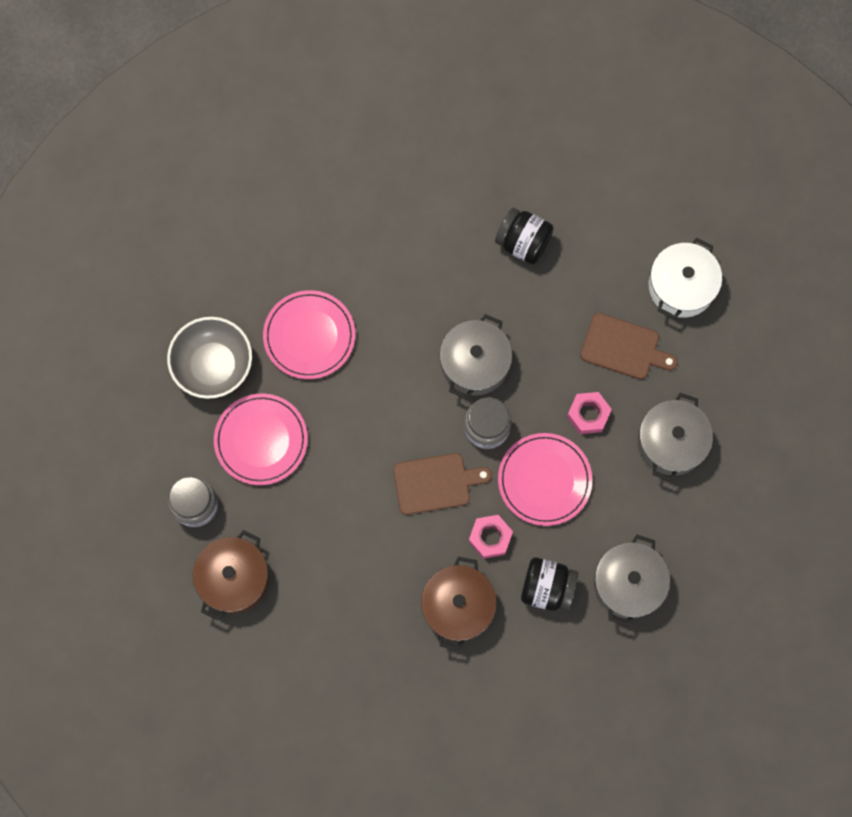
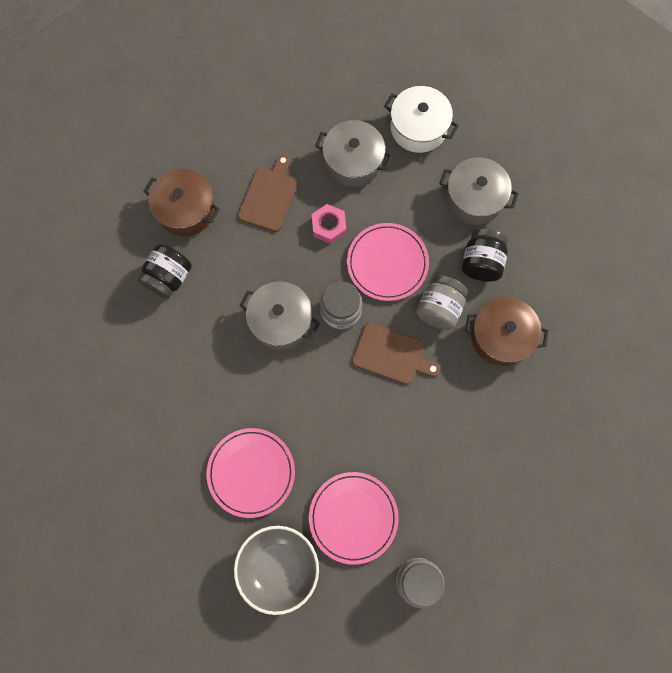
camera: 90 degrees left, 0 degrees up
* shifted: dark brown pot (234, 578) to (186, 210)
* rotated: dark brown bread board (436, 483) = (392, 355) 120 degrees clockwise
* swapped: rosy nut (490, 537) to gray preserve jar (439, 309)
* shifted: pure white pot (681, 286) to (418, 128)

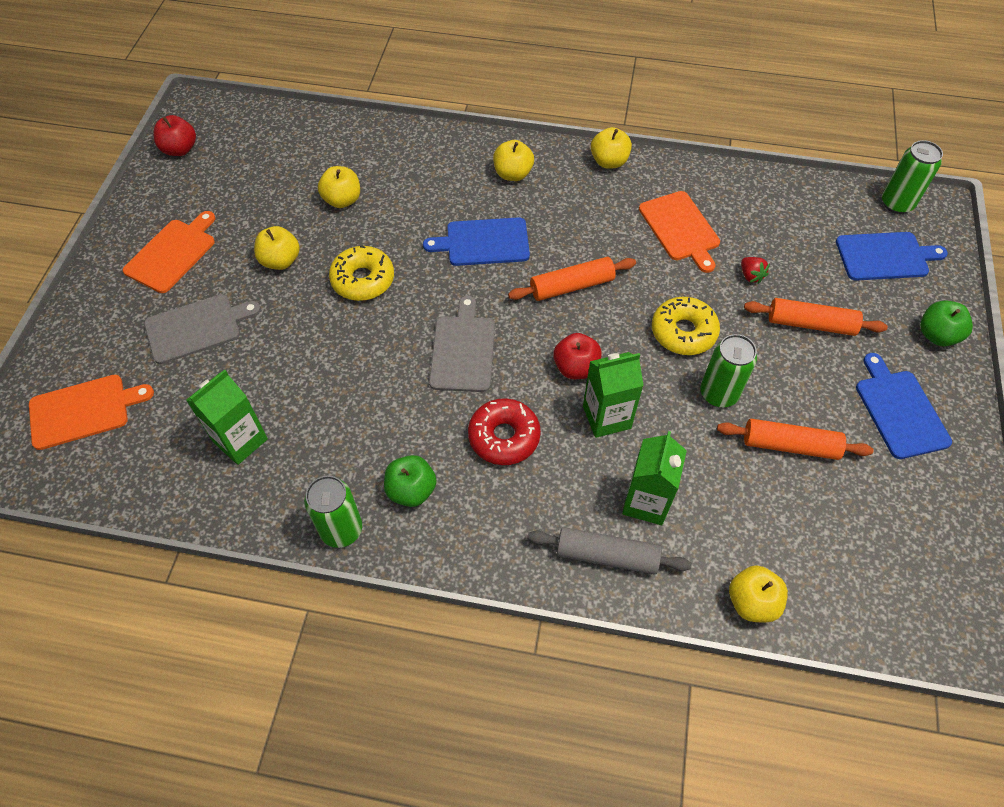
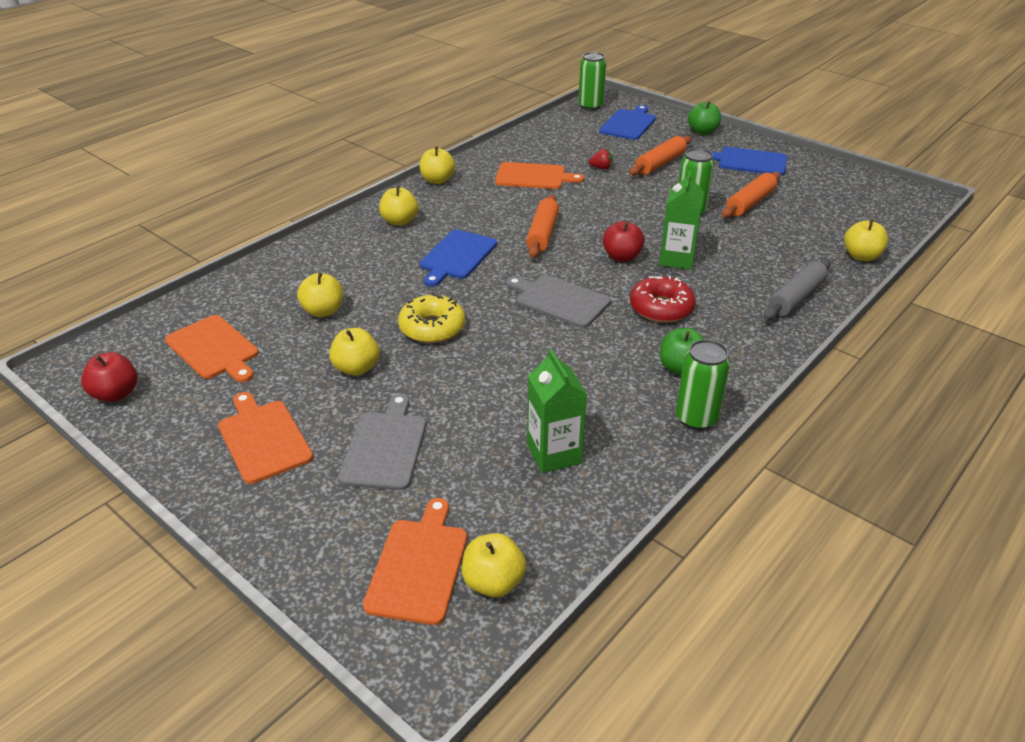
camera: 60 degrees left, 20 degrees down
* gone: emerald carton (646, 502)
* gone: bright yellow doughnut (683, 332)
* new: orange bread board (214, 349)
* new: bright yellow apple (493, 582)

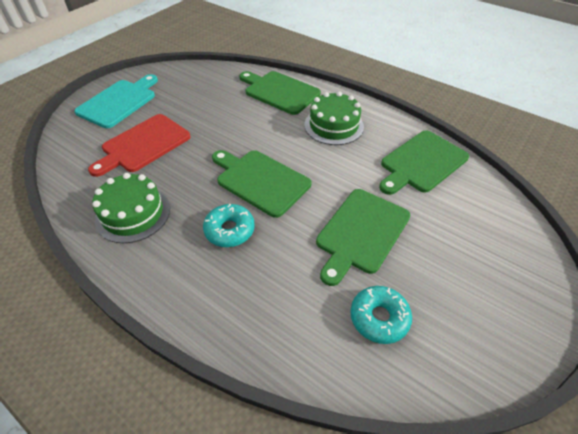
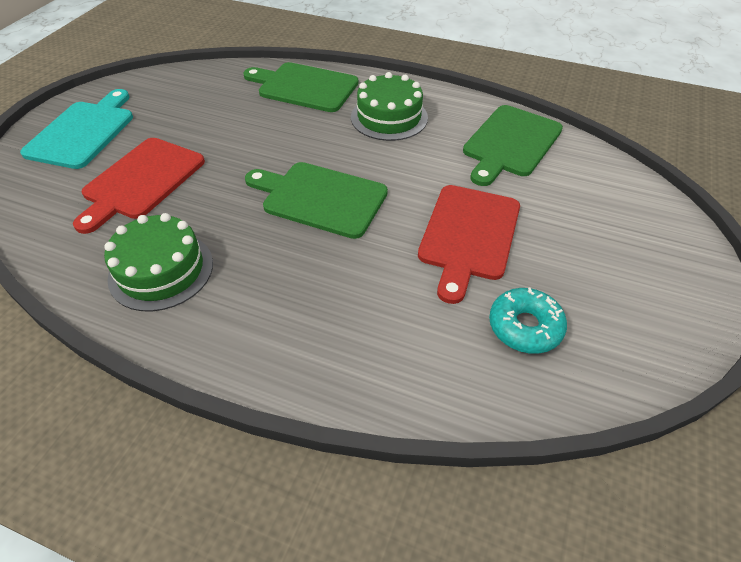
camera: 15 degrees left, 0 degrees up
* gone: aqua doughnut (229, 230)
* repainted: emerald bread board (361, 233) to red bread board (468, 235)

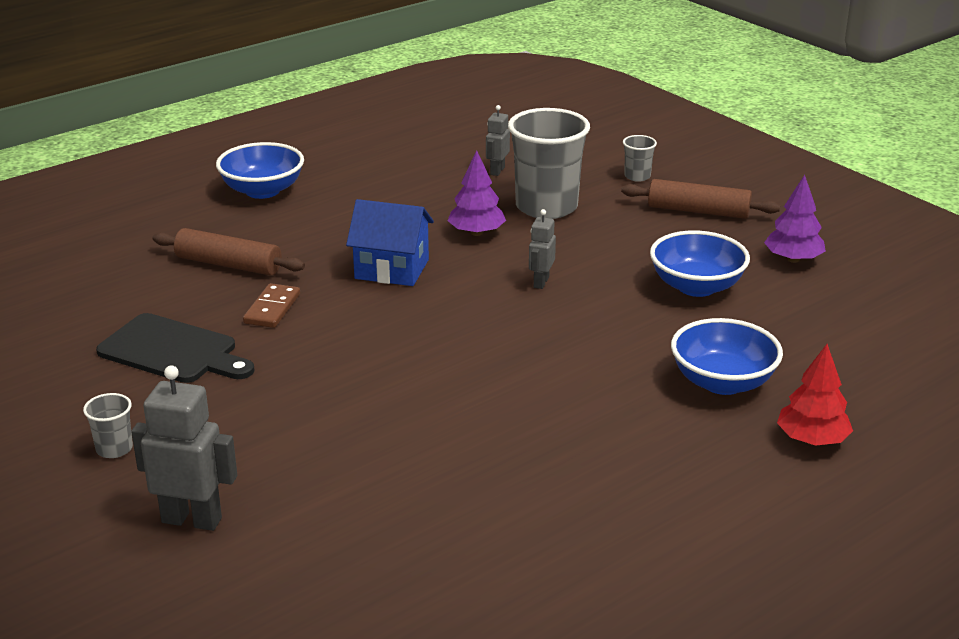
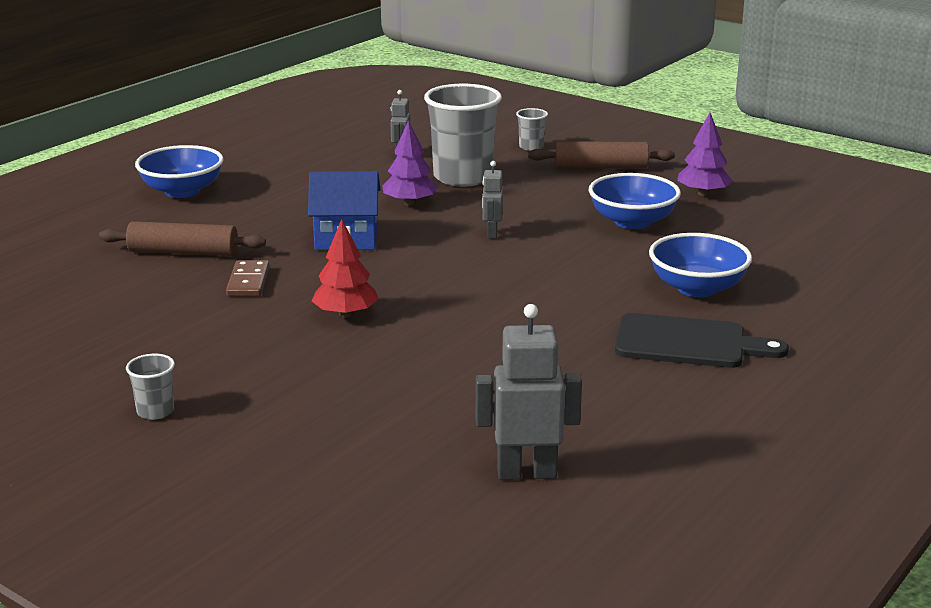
camera: 15 degrees left, 5 degrees down
* shifted: black bread board (173, 351) to (688, 343)
* shifted: gray toy robot (192, 520) to (526, 473)
* shifted: red tree (812, 440) to (345, 314)

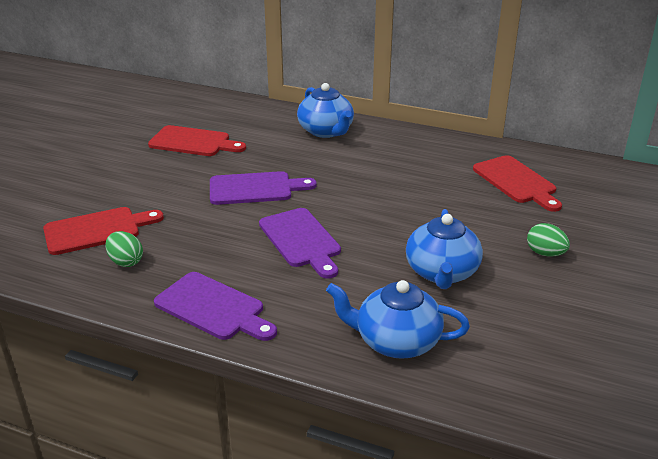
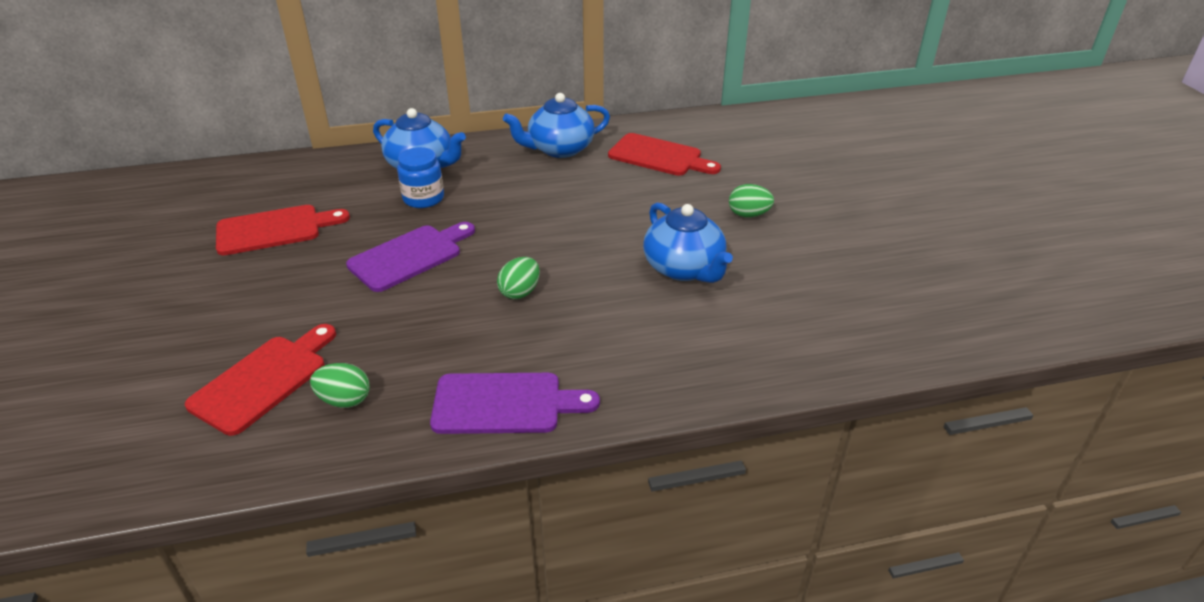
camera: 35 degrees left, 5 degrees up
* swapped: violet bread board (301, 240) to emerald toy egg (520, 292)
* shifted: cobalt tea pot (396, 341) to (559, 149)
* new: cobalt preserve jar (423, 198)

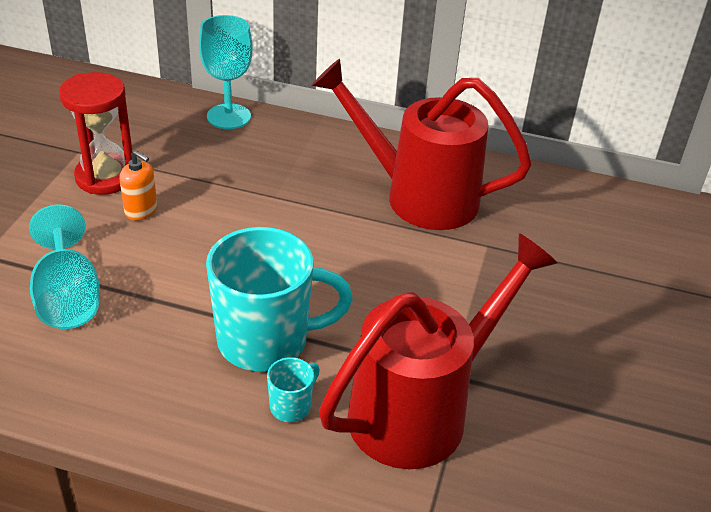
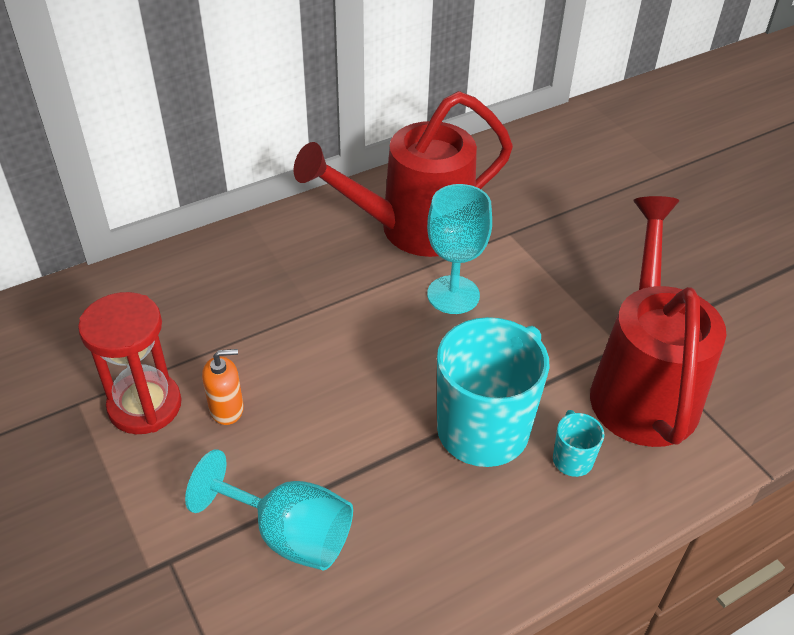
camera: 45 degrees left, 5 degrees up
* shifted: aqua goblet (228, 116) to (453, 295)

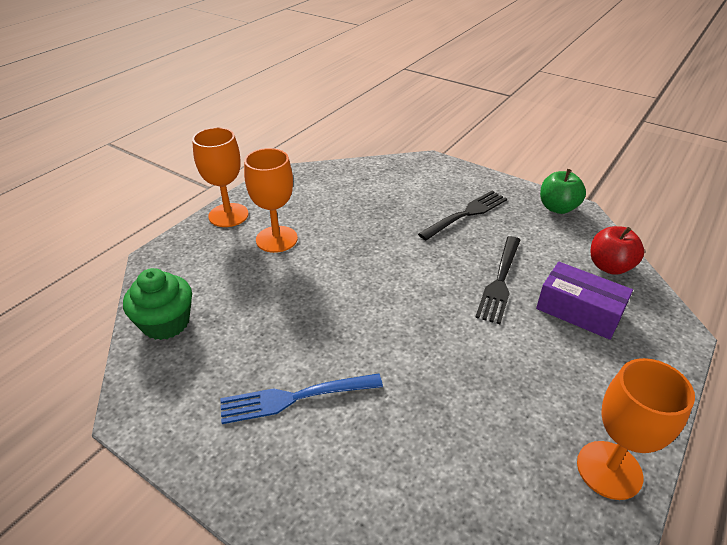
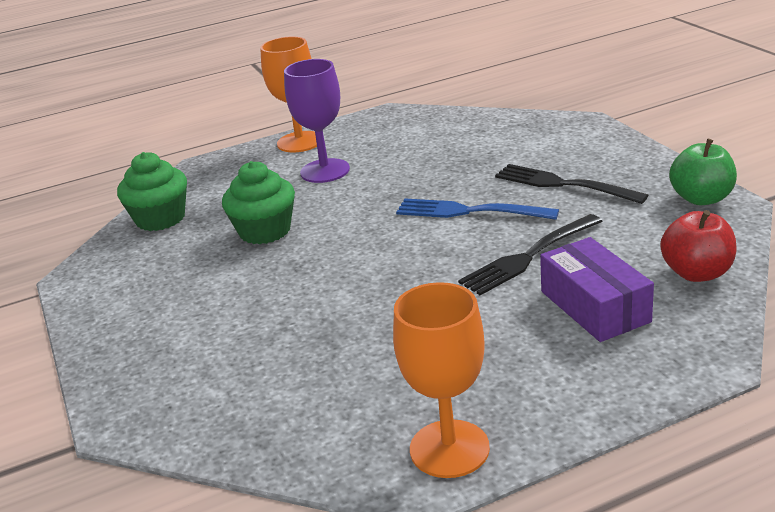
camera: 35 degrees right, 10 degrees down
* shifted: cobalt table fork (296, 397) to (470, 211)
* repainted: orange goblet (276, 239) to violet goblet (325, 171)
* rotated: black table fork (465, 214) = (564, 184) 135 degrees counterclockwise
* new: emerald cupcake (265, 231)

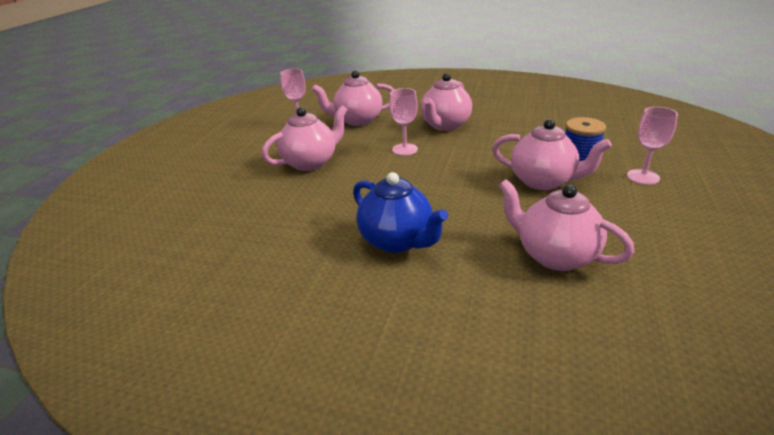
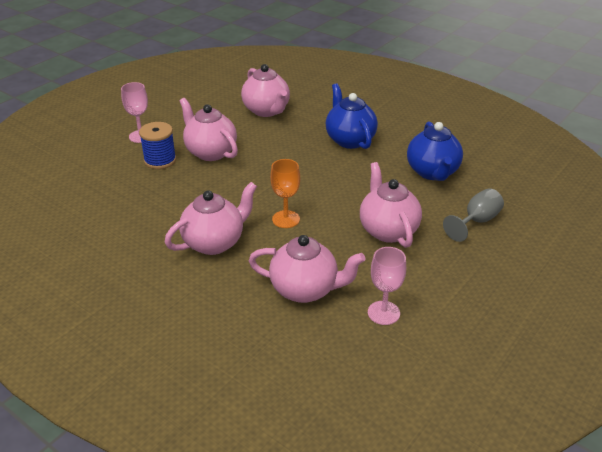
camera: 160 degrees left, 5 degrees up
* rotated: rosy tea pot (310, 163) = (388, 230) 90 degrees clockwise
* repainted: rosy goblet (404, 149) to orange goblet (286, 219)
* new: cobalt tea pot (432, 172)
* new: gray goblet (476, 221)

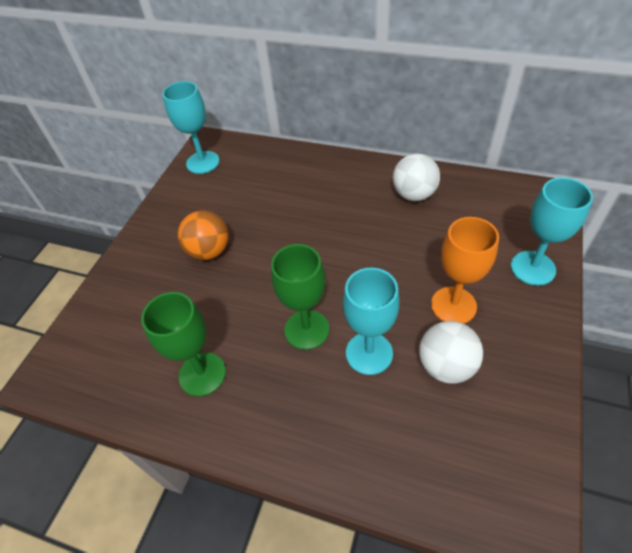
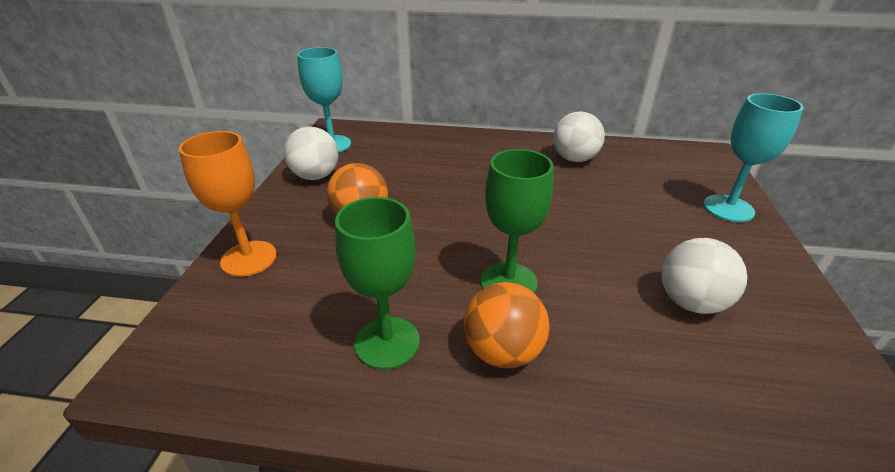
camera: 15 degrees left, 15 degrees down
* gone: aqua goblet (369, 353)
* shifted: orange goblet (453, 305) to (249, 258)
* new: pure white play ball (316, 176)
* new: orange play ball (503, 351)

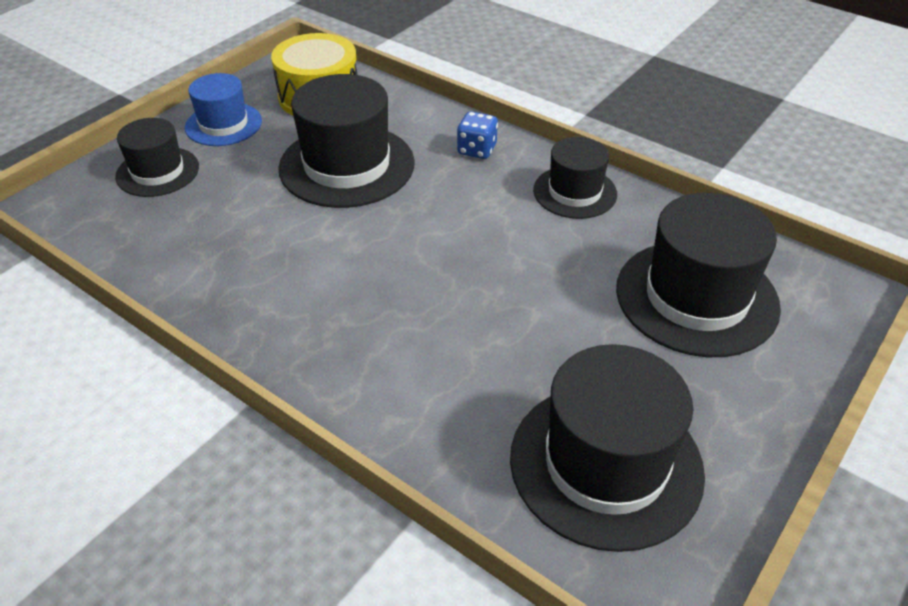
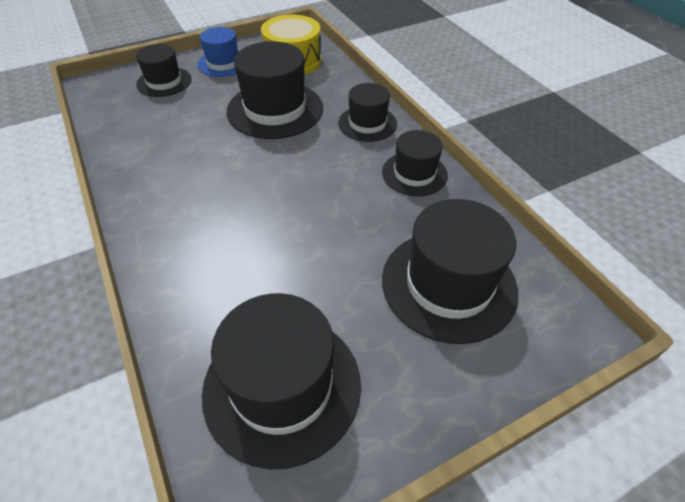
camera: 25 degrees right, 5 degrees up
* swapped: cobalt dice (477, 150) to black hat (367, 123)

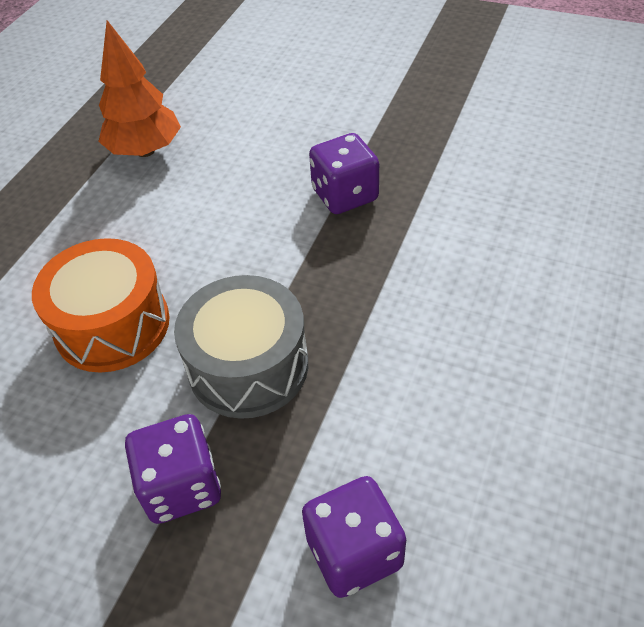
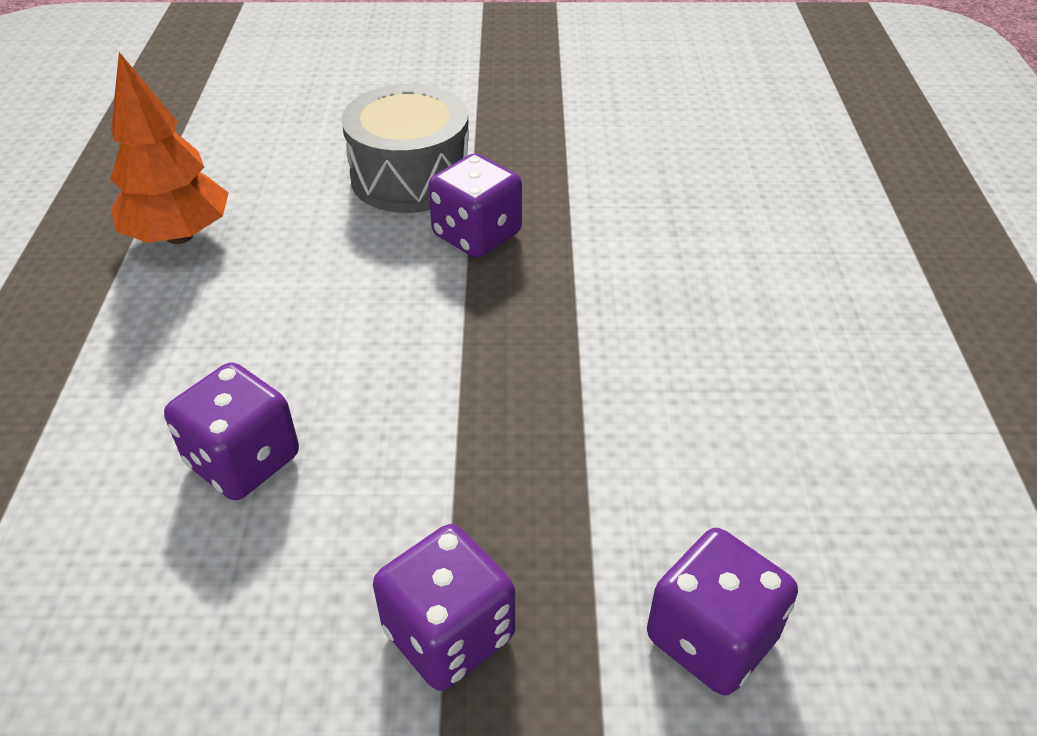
camera: 25 degrees left, 5 degrees down
* swapped: orange toy drum (112, 325) to violet dice (243, 460)
* shifted: gray toy drum (248, 366) to (411, 177)

